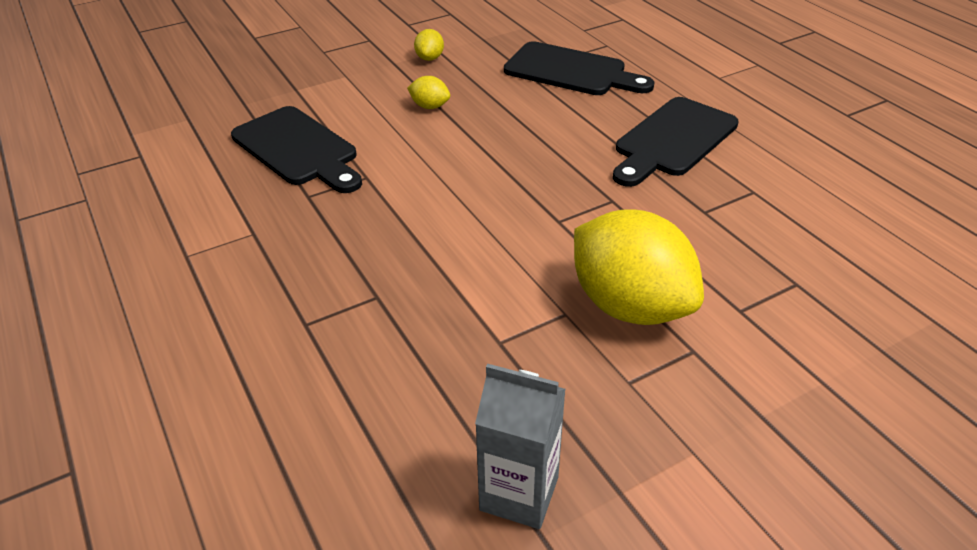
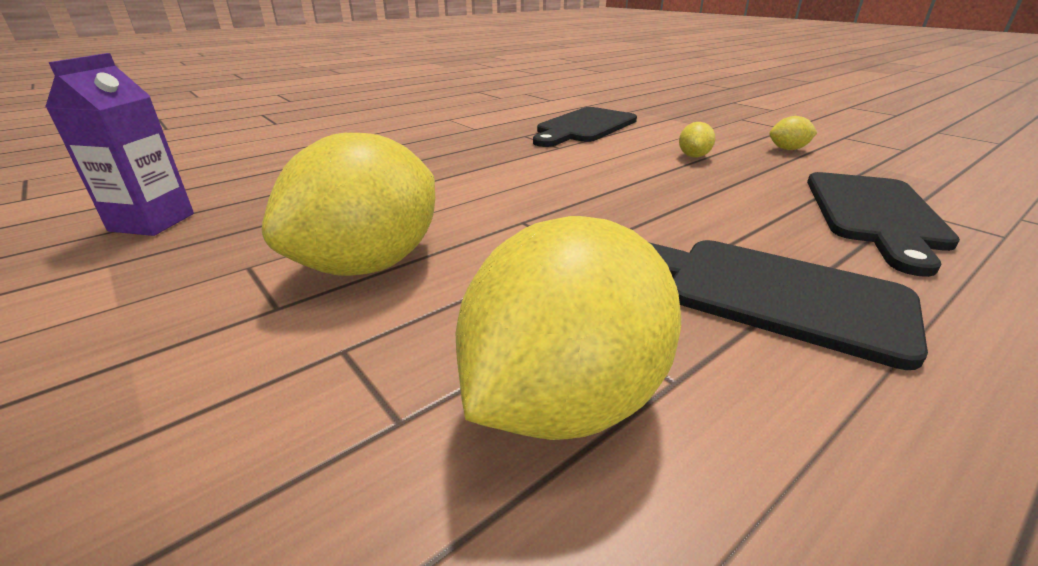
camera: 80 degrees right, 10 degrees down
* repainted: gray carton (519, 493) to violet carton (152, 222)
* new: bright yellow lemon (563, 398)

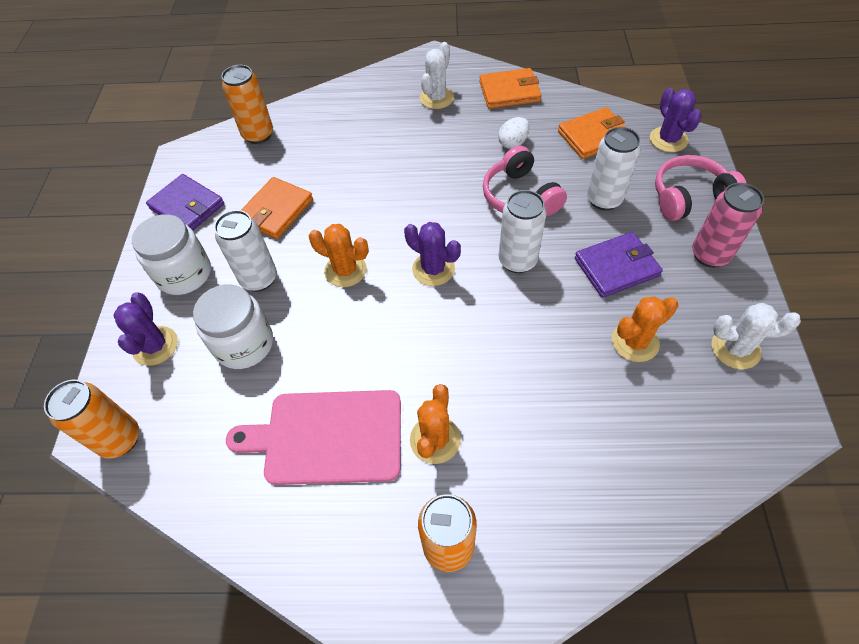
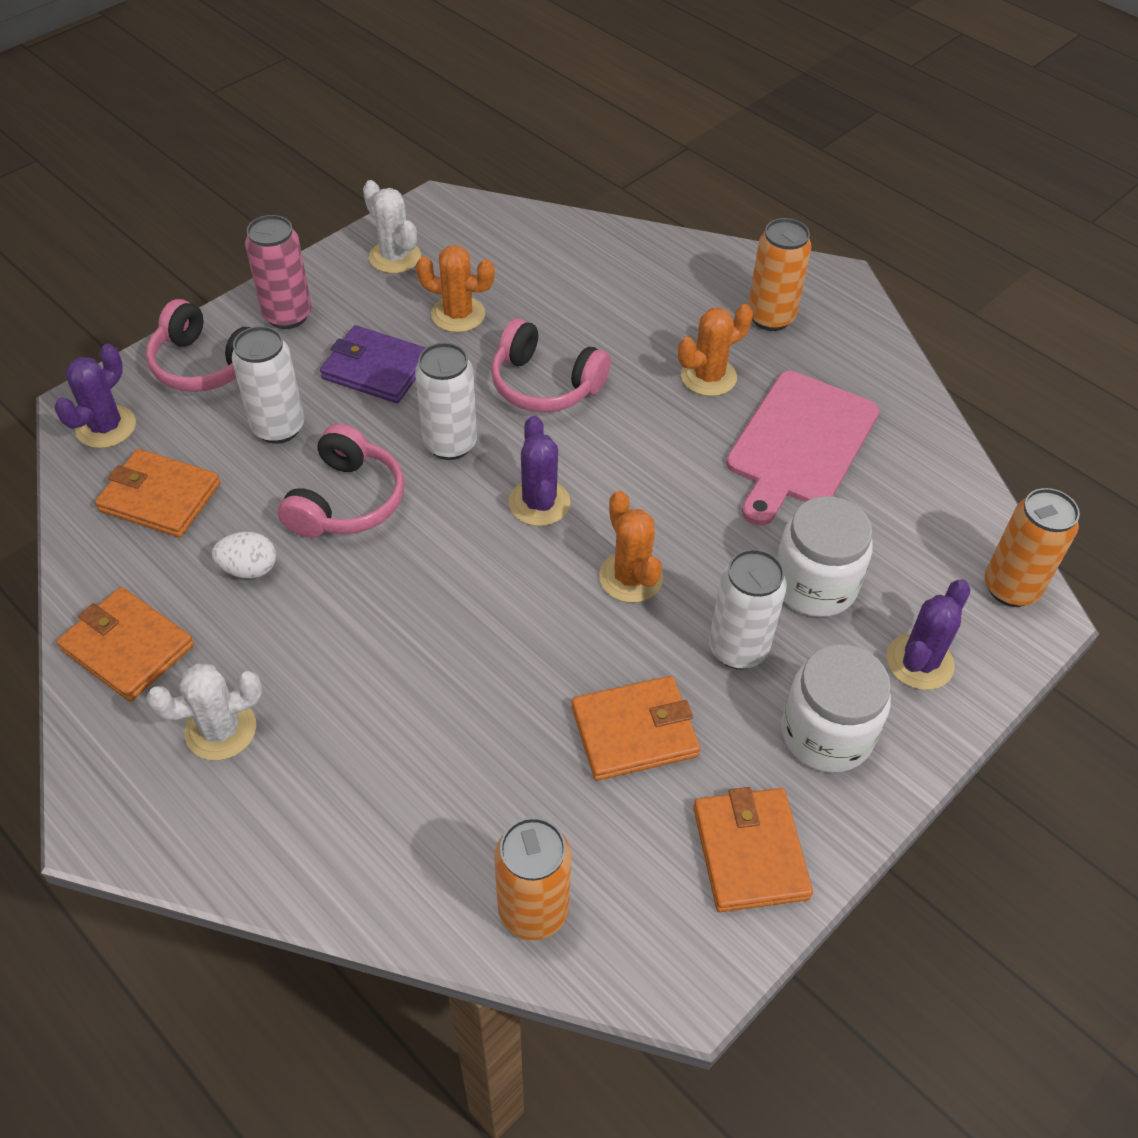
camera: 140 degrees left, 5 degrees down
* repainted: violet wallet (187, 206) to orange wallet (750, 852)
* rotated: rosy bread board (327, 437) = (799, 443) 75 degrees clockwise
* new: rosy over-ear headphones (545, 384)

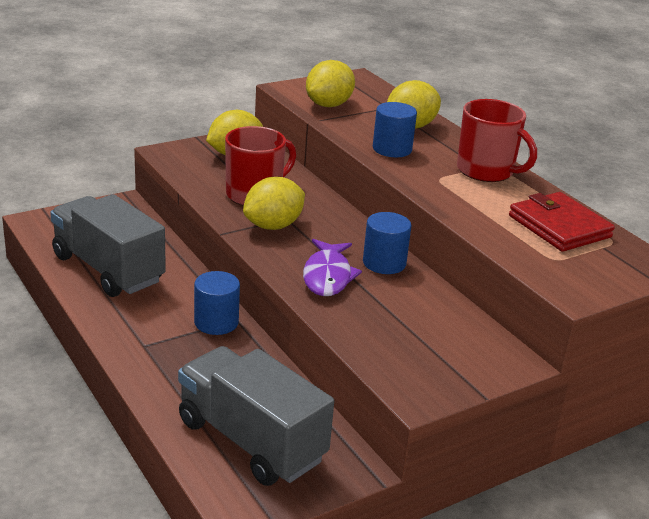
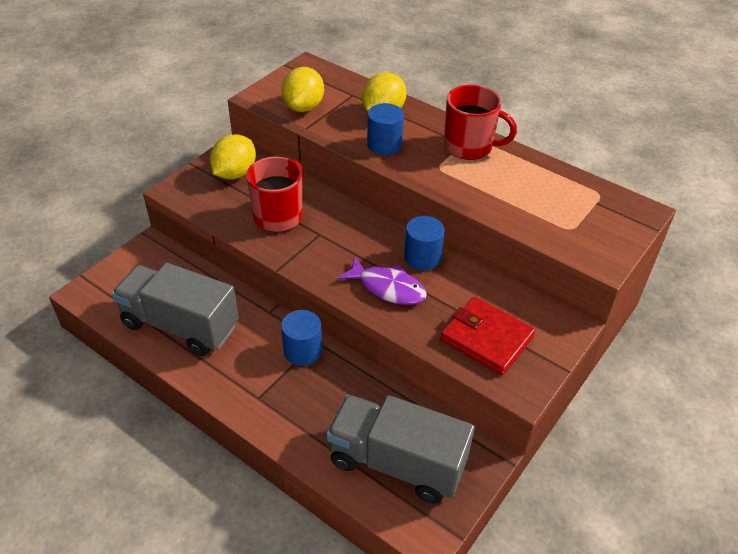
camera: 20 degrees left, 15 degrees up
* gone: bright yellow lemon (273, 226)
* rotated: violet fish (328, 276) = (387, 288) 45 degrees counterclockwise
* shifted: red wallet (559, 226) to (486, 338)

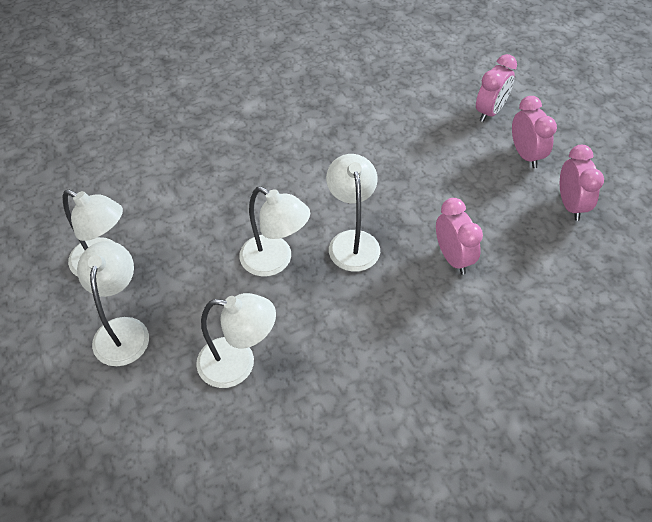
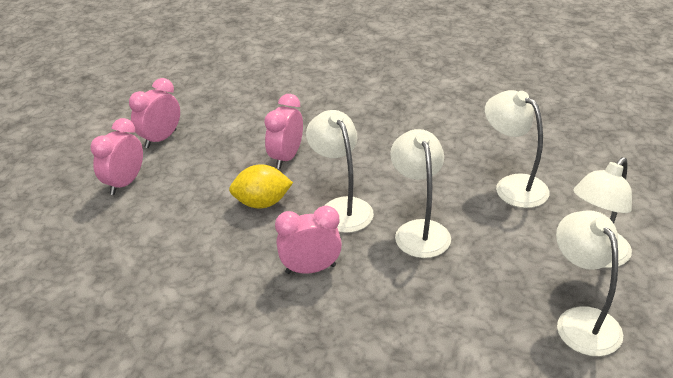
camera: 135 degrees left, 15 degrees down
* rotated: pure white reading lamp (352, 241) = (341, 208) 120 degrees clockwise
* shifted: rosy alarm clock (490, 111) to (310, 269)
* new: bright yellow lemon (262, 203)

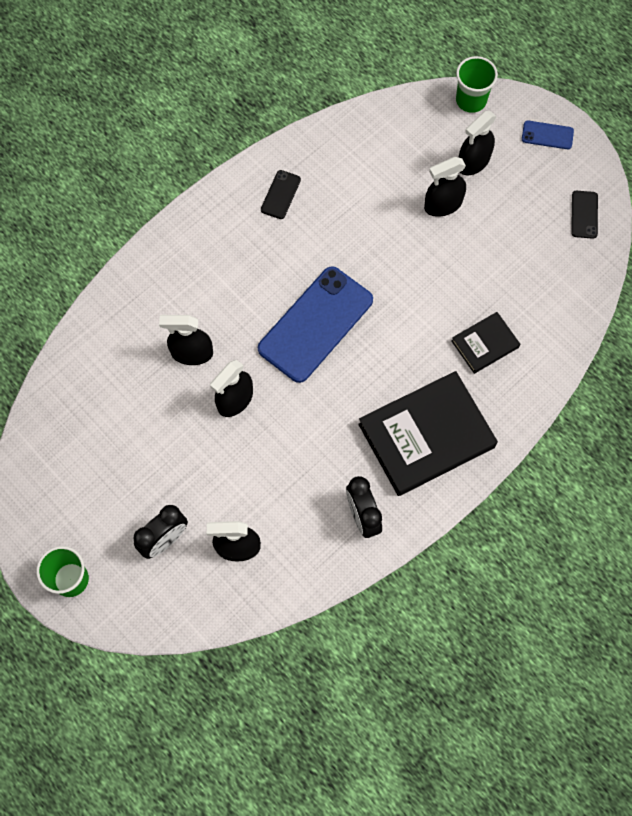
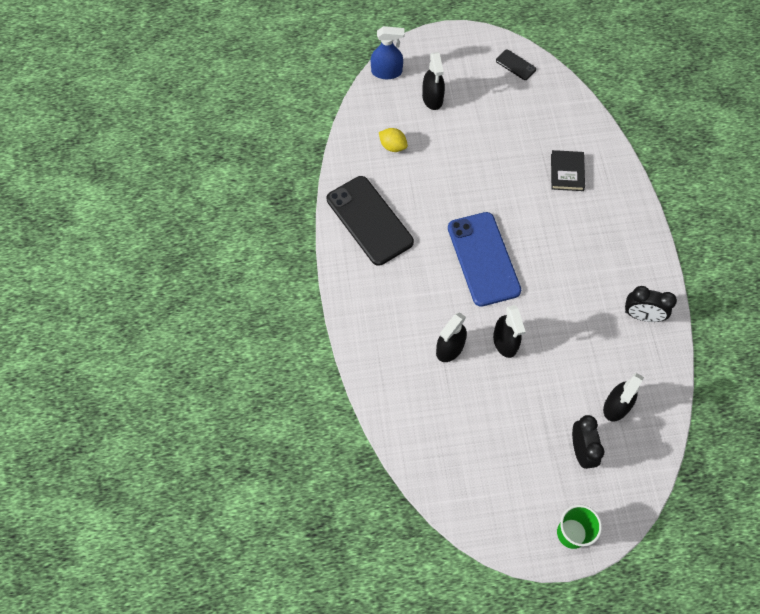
camera: 55 degrees left, 5 degrees down
* scaled: black phone (280, 195) = (369, 220) x2.27
* gone: black hardcover (426, 436)
* gone: black spray bottle (443, 204)
* swapped: emerald beaker (471, 100) to cobalt spray bottle (386, 72)
* gone: cobalt phone (547, 135)
* new: bright yellow lemon (393, 146)

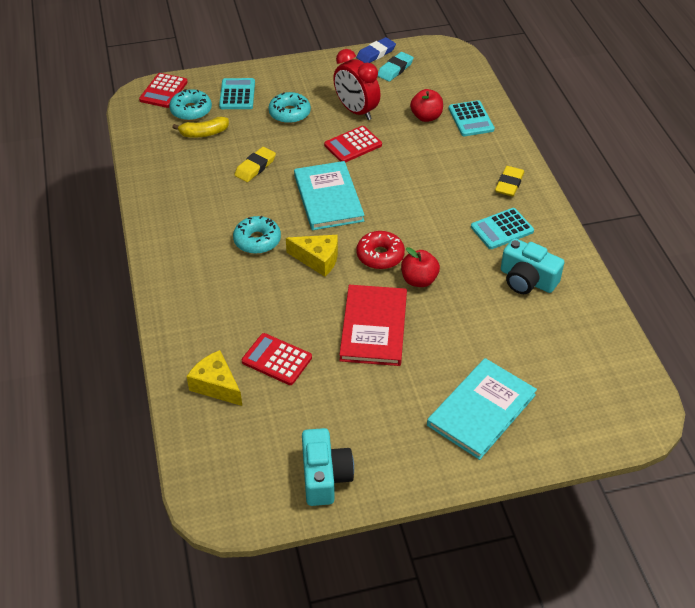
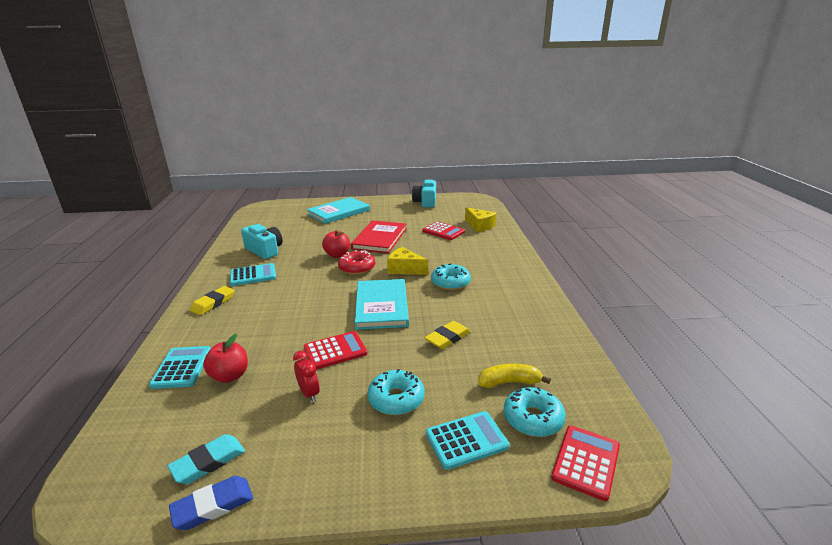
camera: 170 degrees left, 20 degrees down
* rotated: aqua calculator (237, 94) = (466, 440) 120 degrees counterclockwise
* scaled: red alarm clock (356, 111) = (309, 393) x0.54

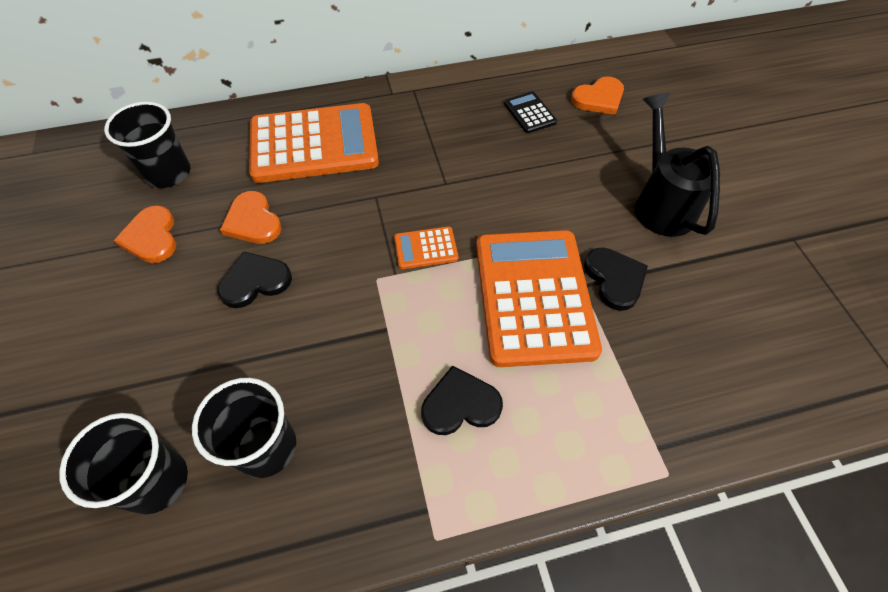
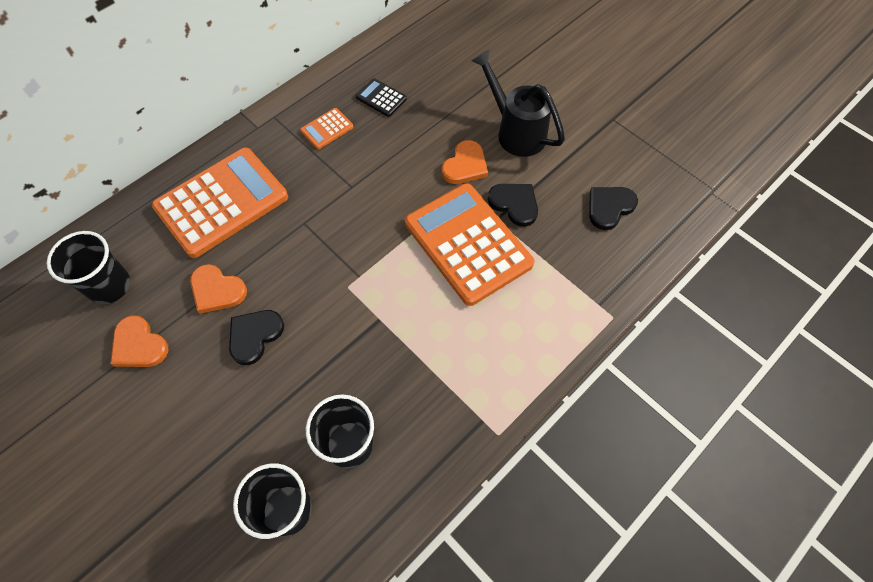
camera: 30 degrees left, 5 degrees up
* shifted: orange calculator (426, 248) to (327, 129)
* shifted: black heart shape (460, 404) to (609, 207)
* shifted: orange heart shape (599, 98) to (465, 165)

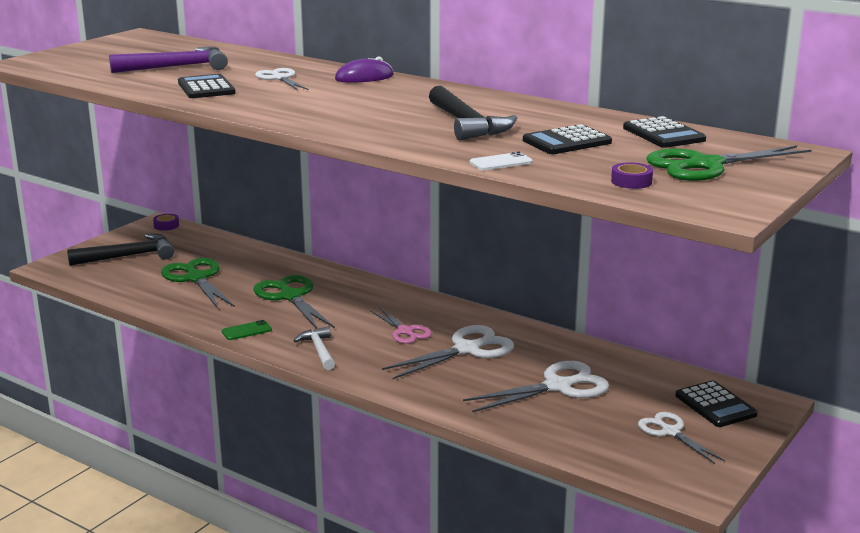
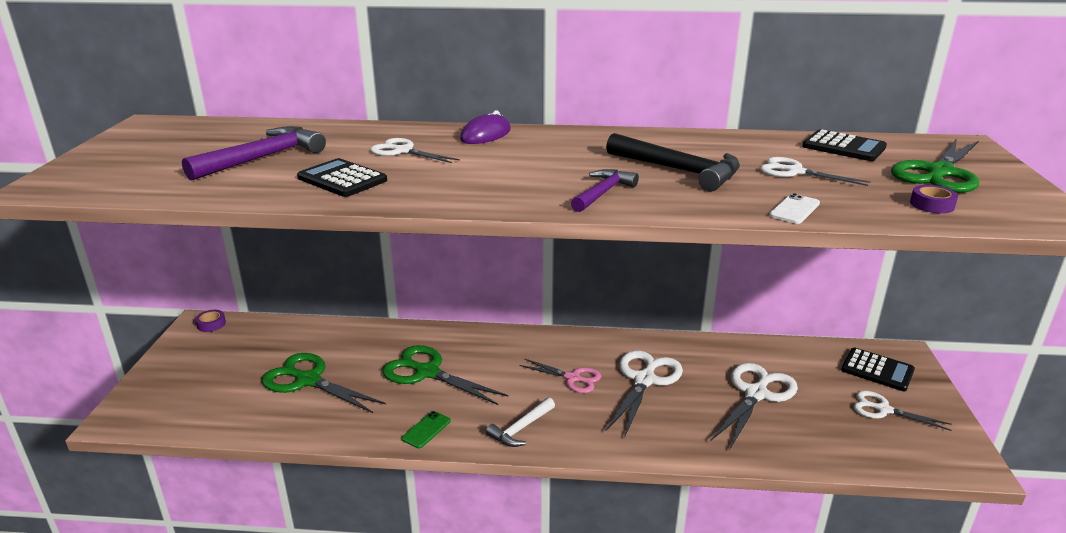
camera: 30 degrees left, 5 degrees up
* gone: black carpenter's hammer (128, 256)
* rotated: pure white carpenter's hammer (319, 350) = (521, 428) 90 degrees counterclockwise
* swapped: black calculator (567, 141) to pure white pair of scissors (794, 172)
* new: violet carpenter's hammer (603, 193)

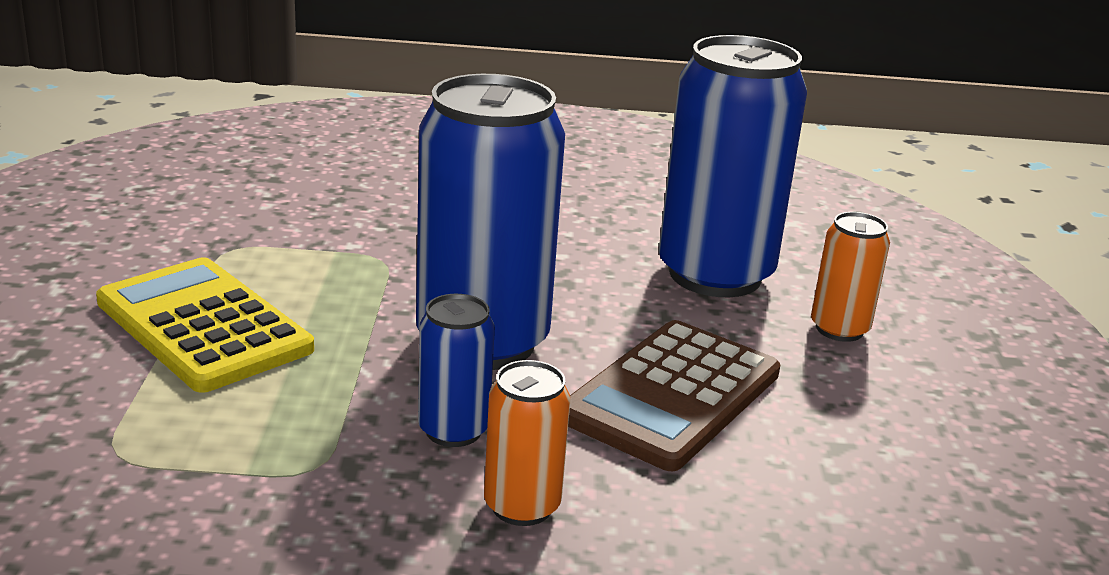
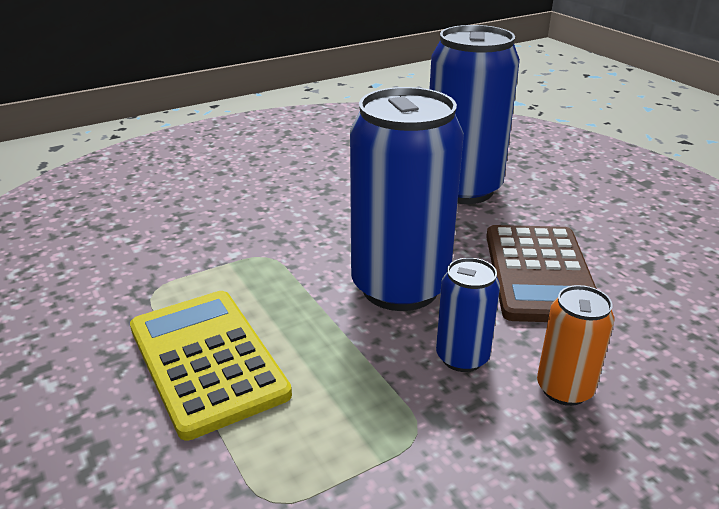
camera: 30 degrees left, 5 degrees up
* rotated: bright yellow calculator (203, 326) = (207, 360) 45 degrees clockwise
* gone: orange can (839, 329)

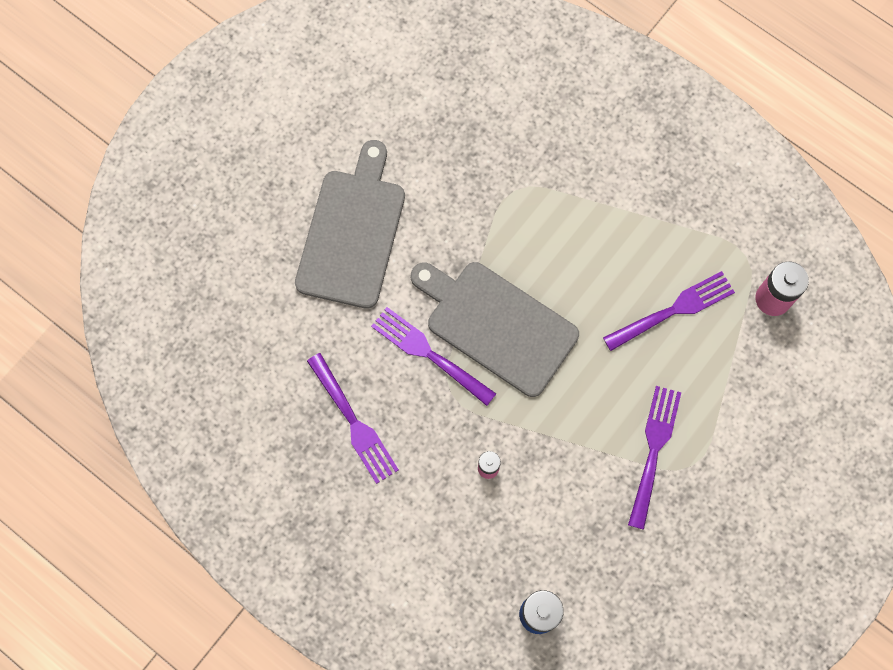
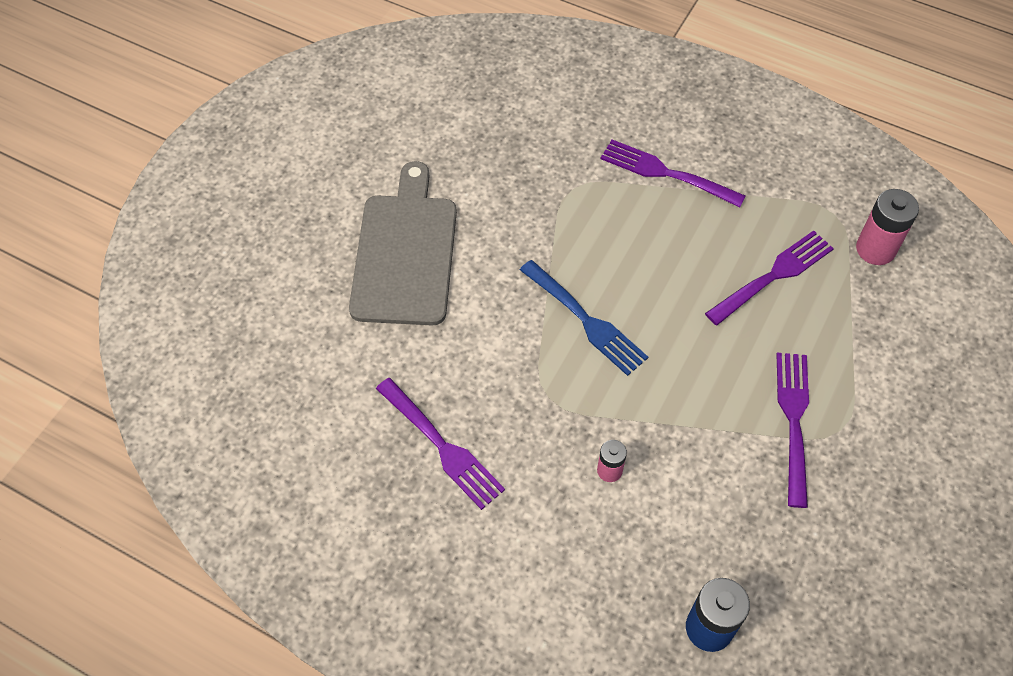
camera: 10 degrees left, 15 degrees down
* shifted: violet table fork (430, 354) to (667, 173)
* swapped: gray bread board (497, 325) to cobalt table fork (584, 319)

